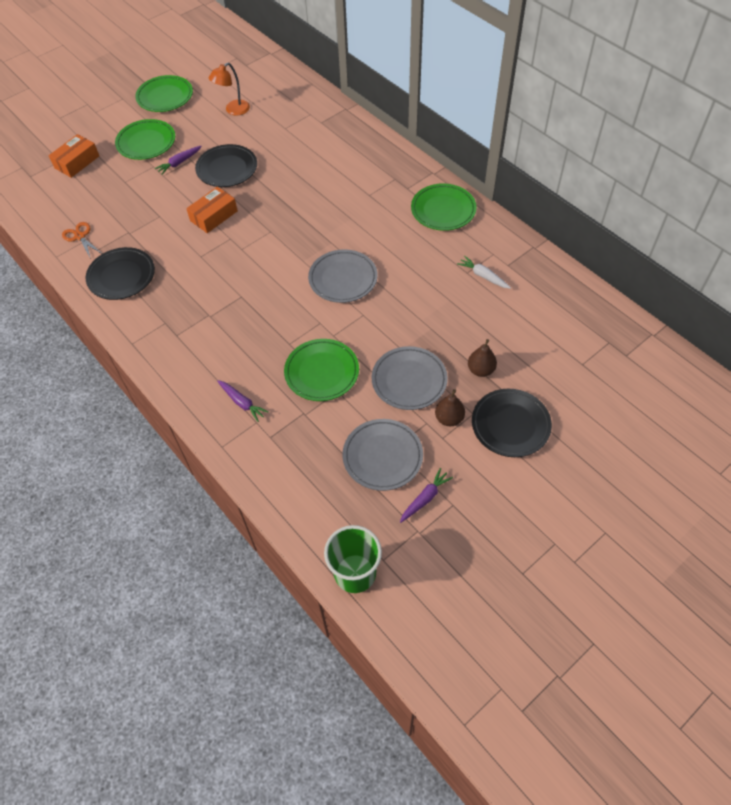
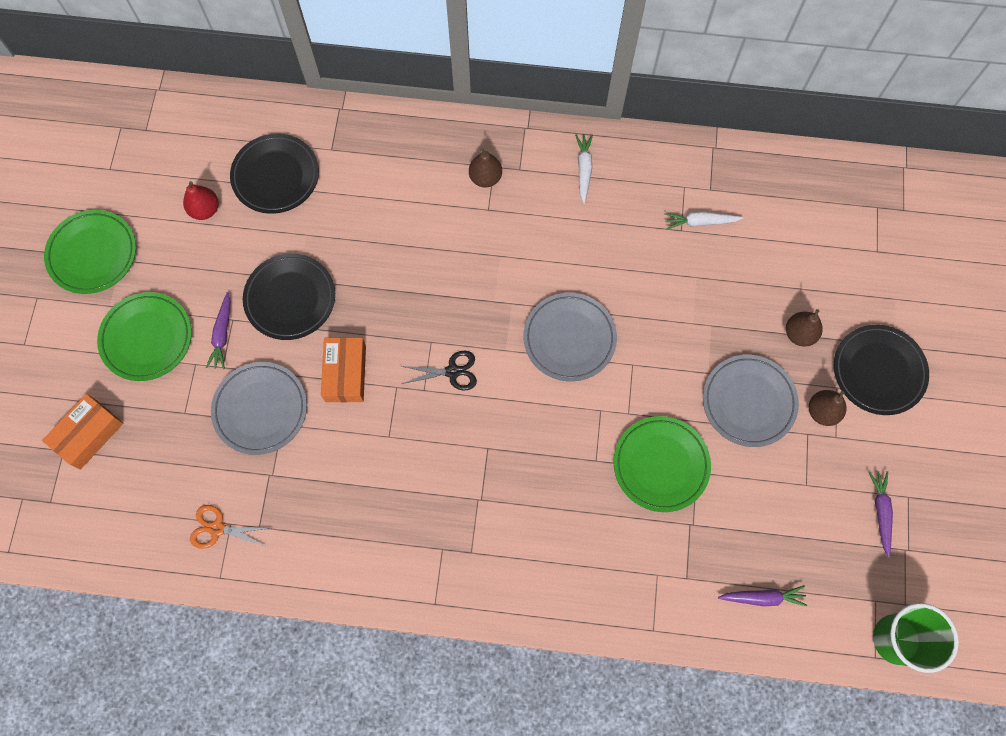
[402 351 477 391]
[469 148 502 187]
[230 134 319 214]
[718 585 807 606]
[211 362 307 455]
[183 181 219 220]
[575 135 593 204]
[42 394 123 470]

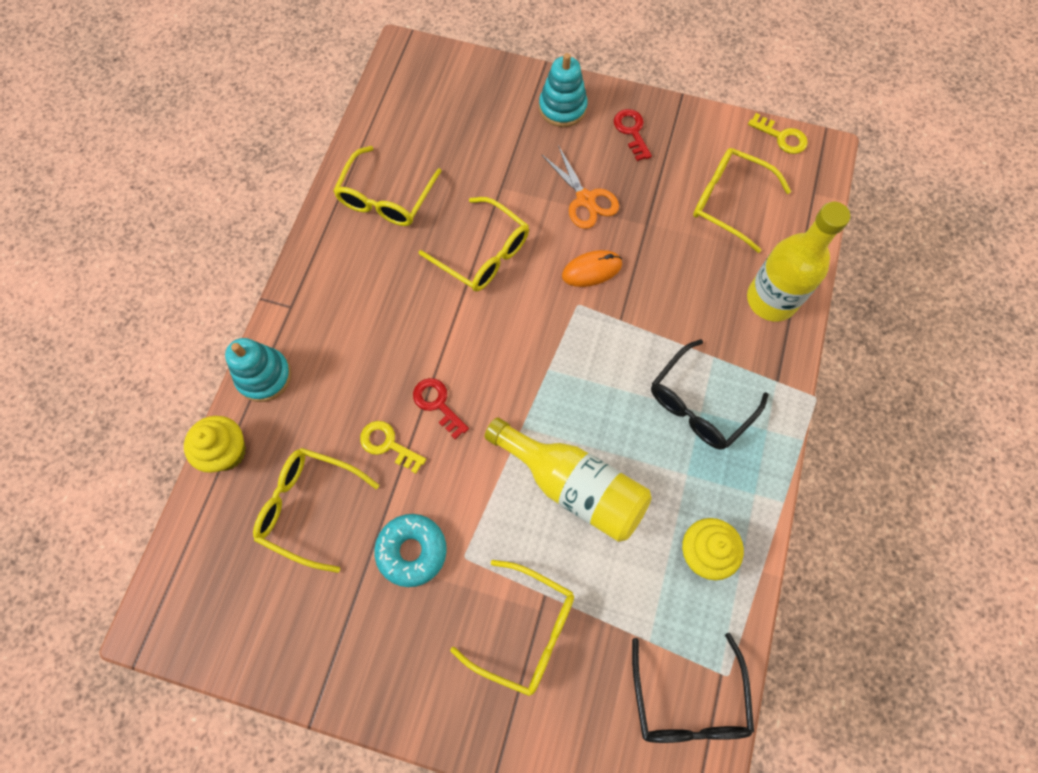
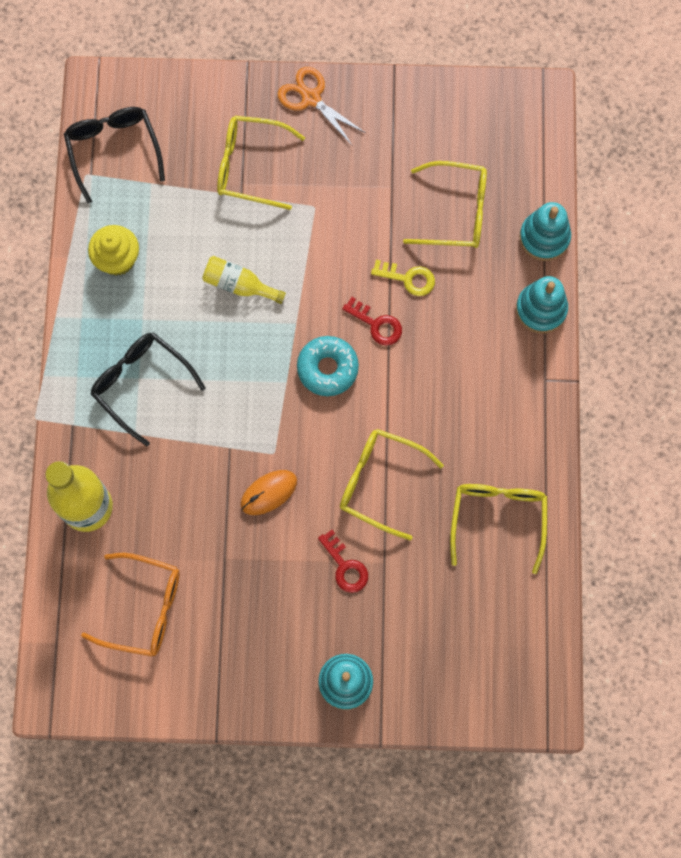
[748 113 808 154] (first image)
[297 336 359 396]
[278 67 366 146]
[318 530 368 593]
[519 202 571 261]
[81 553 180 657]
[91 332 206 446]
[202 256 286 304]

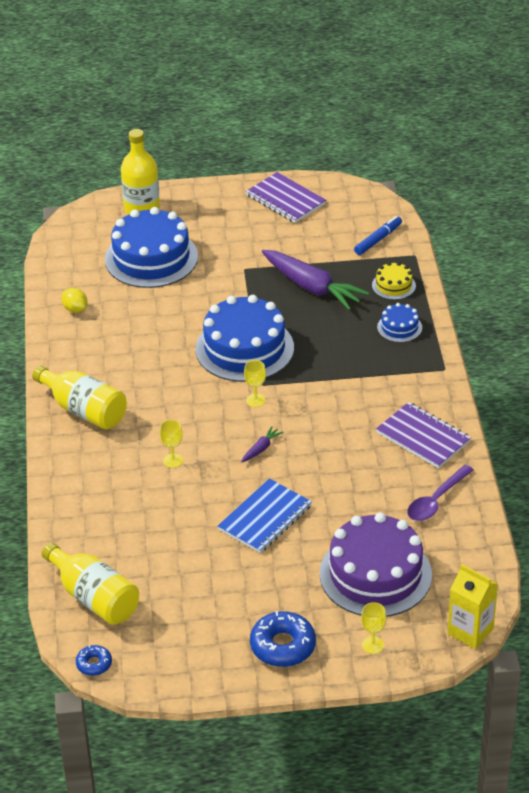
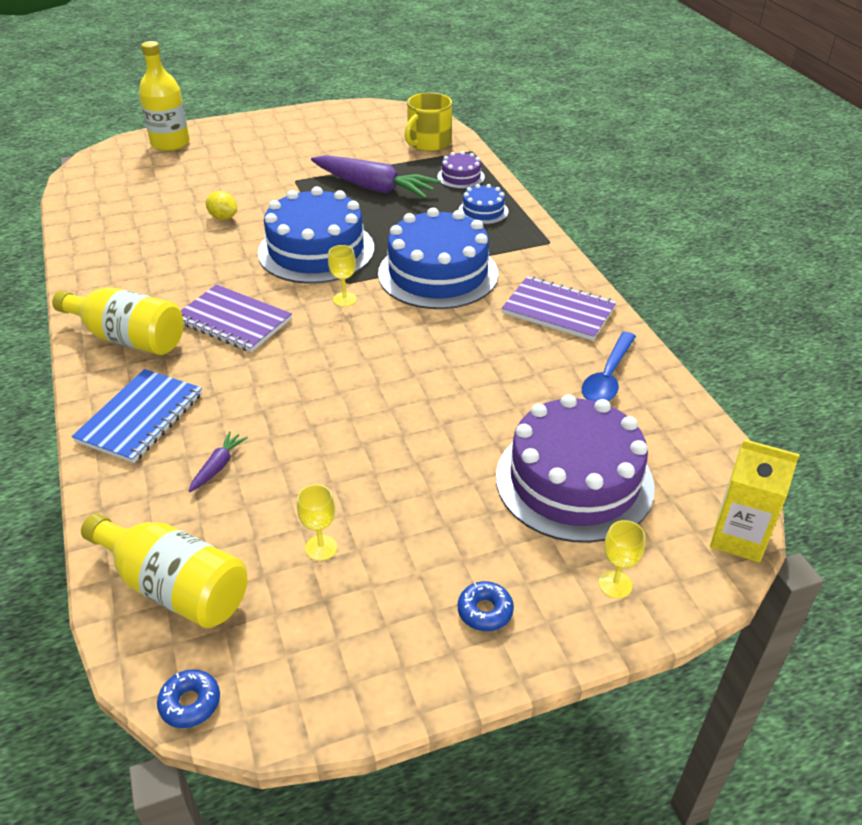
[206 191 237 220]
[378 207 498 309]
[297 484 337 561]
[72 369 202 463]
[189 431 248 492]
[181 284 292 352]
[404 92 452 151]
[437 151 485 189]
[582 332 636 401]
[458 581 514 631]

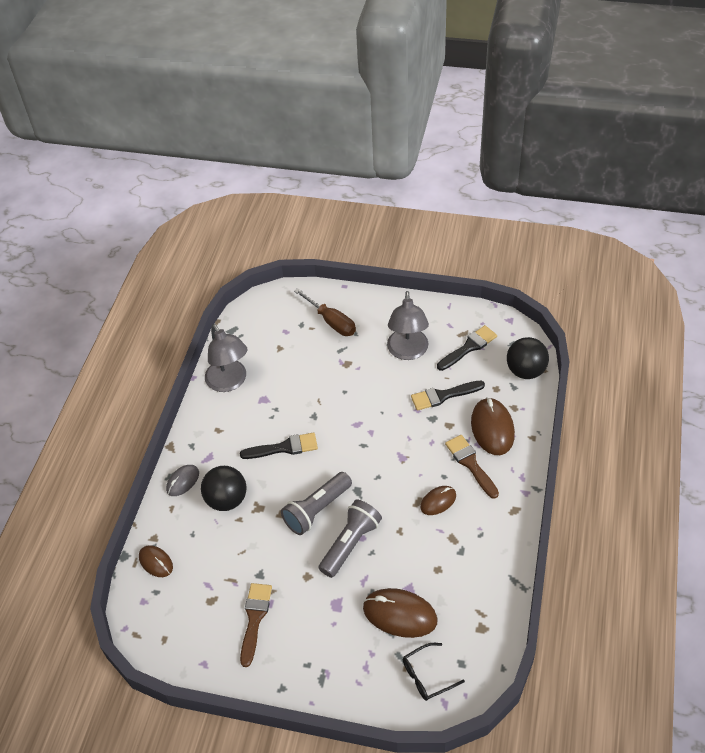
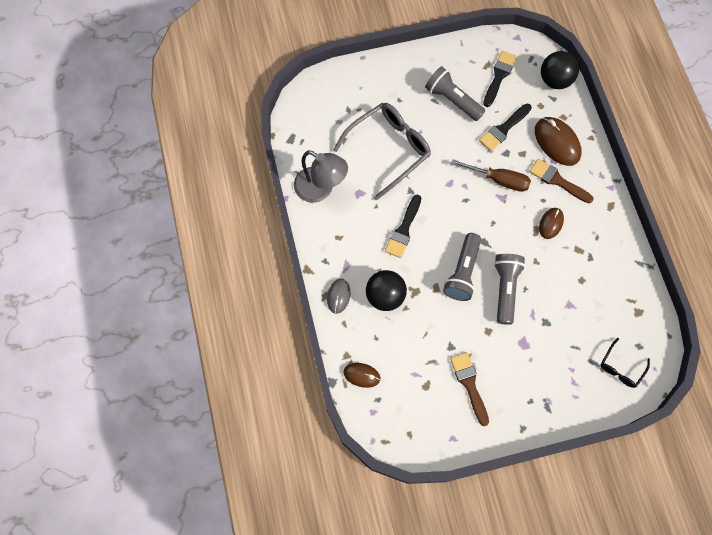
[363 588 438 638] (first image)
[333 103 431 199]
[451 159 531 192]
[425 66 485 121]
[385 194 421 258]

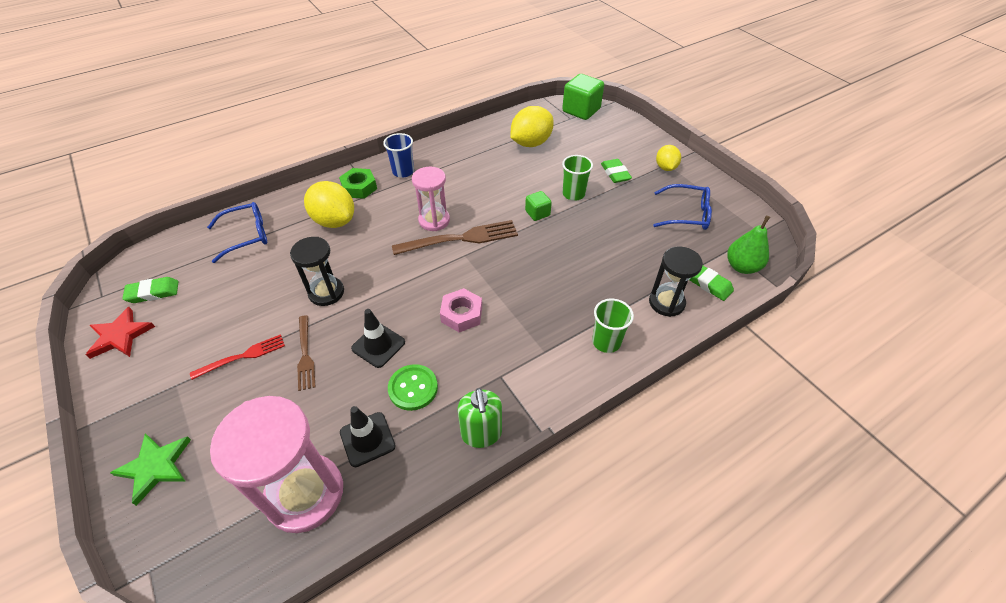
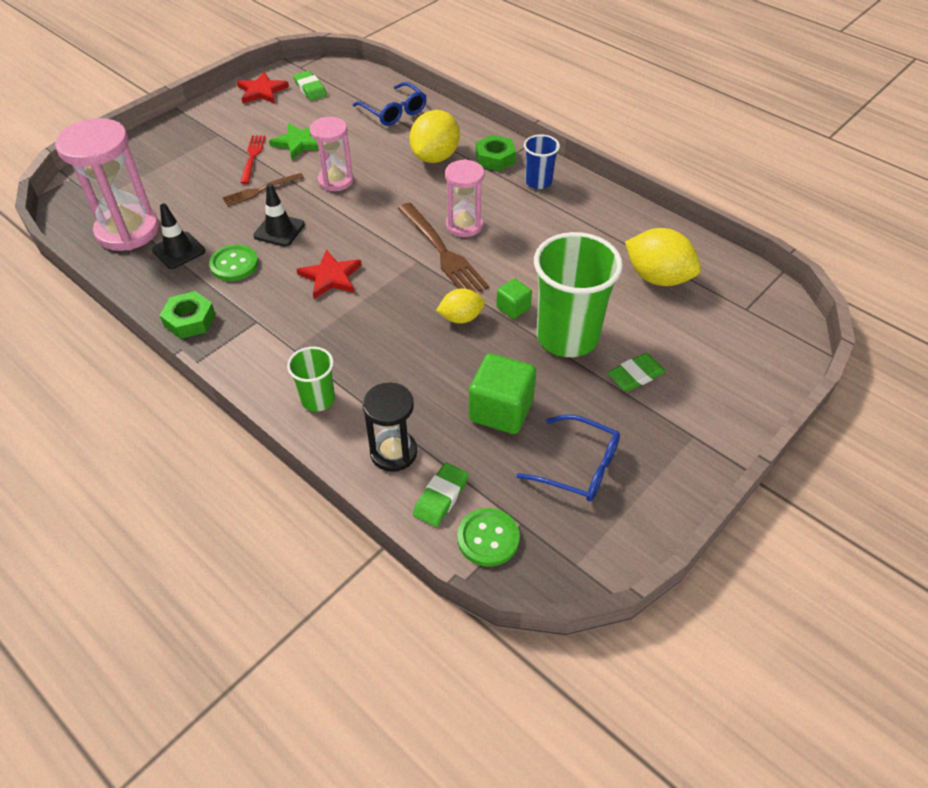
[269 123 319 160]
[469 353 536 434]
[436 288 485 324]
[297 250 362 299]
[160 291 215 339]
[457 508 520 567]
[310 117 354 191]
[240 135 266 184]
[516 414 620 502]
[534 232 623 357]

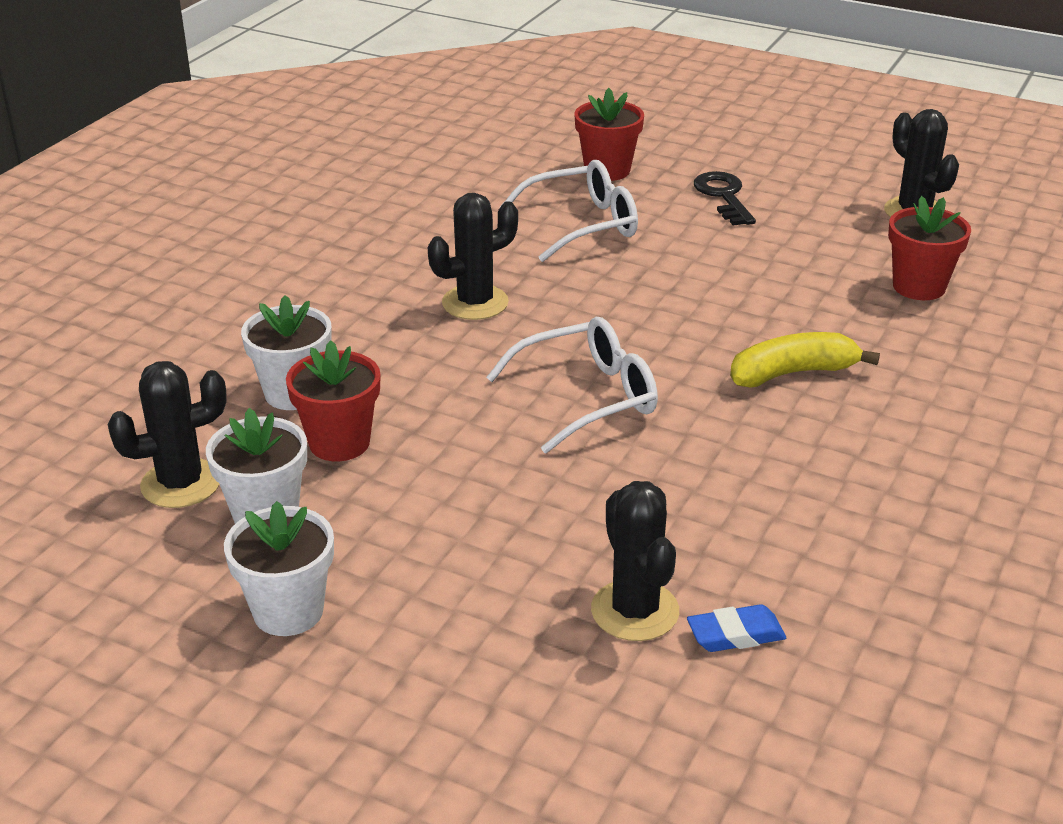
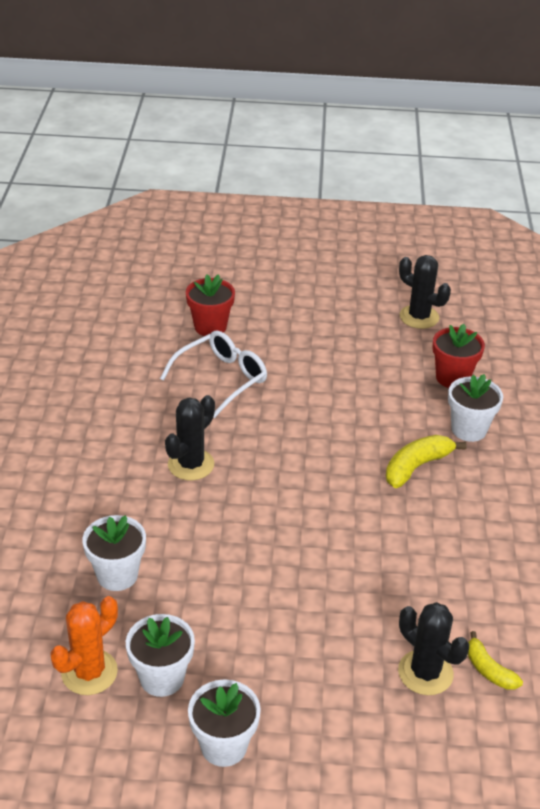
[286 340 380 461] (first image)
[486 317 658 453] (first image)
[694 171 756 226] (first image)
[448 374 503 442]
[468 631 523 690]
[50 596 118 695]

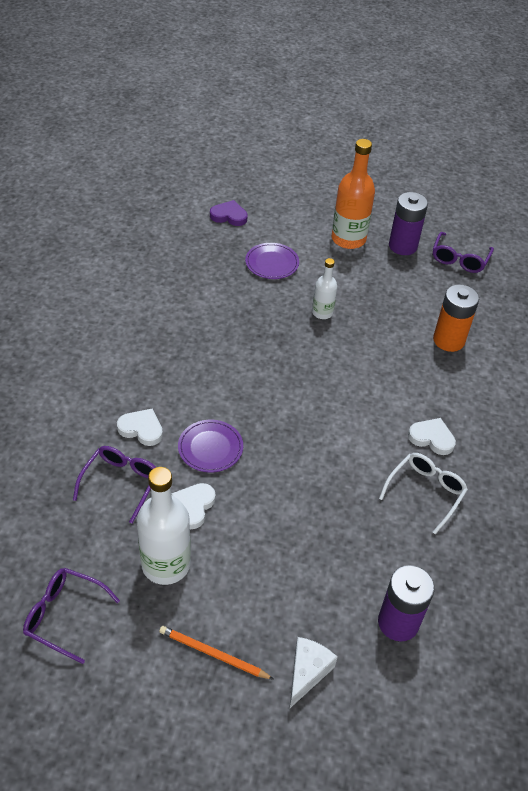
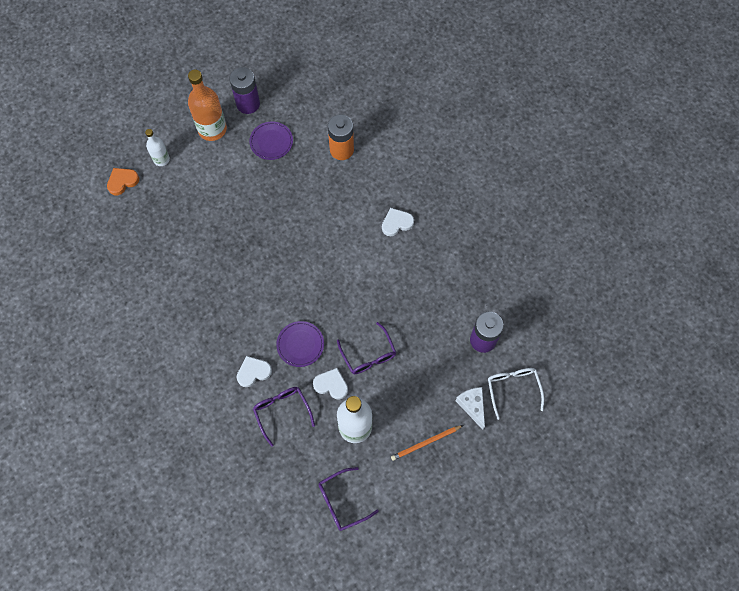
[249 122 293 160]
[145 129 170 166]
[488 368 544 420]
[337 322 397 374]
[107 168 139 195]
[313 368 348 400]

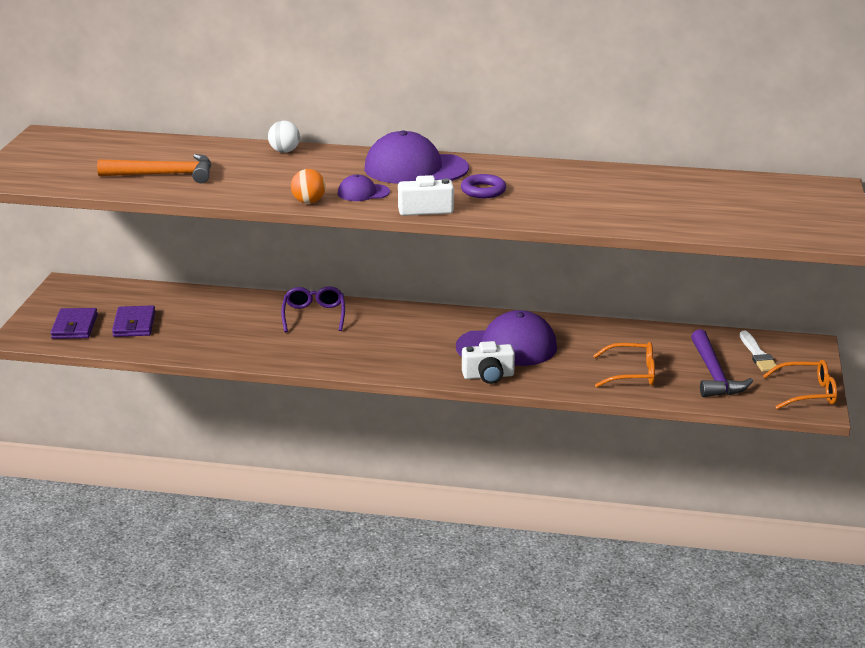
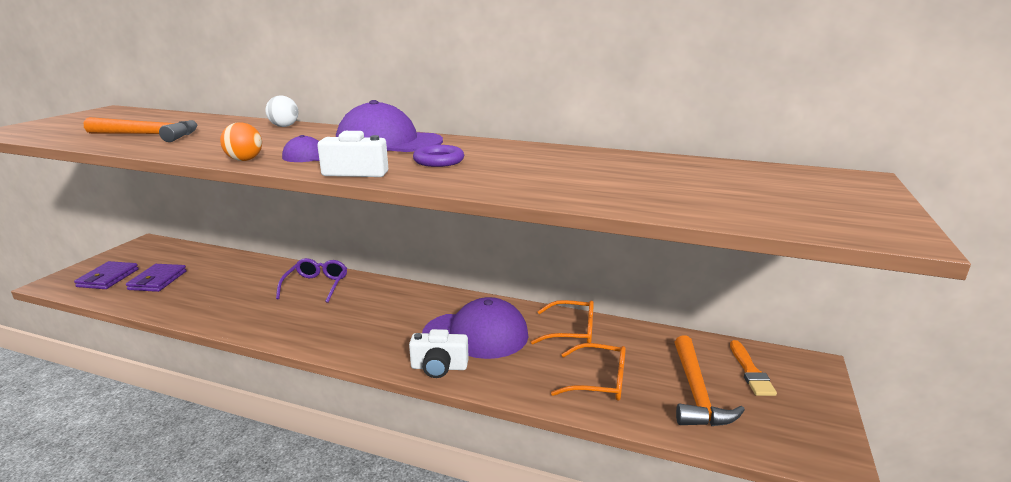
[531 300 594 345]
[675 335 745 426]
[730 340 777 396]

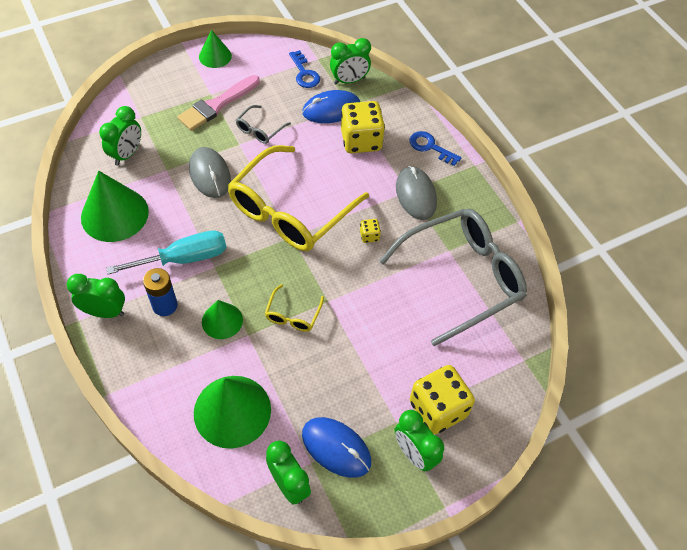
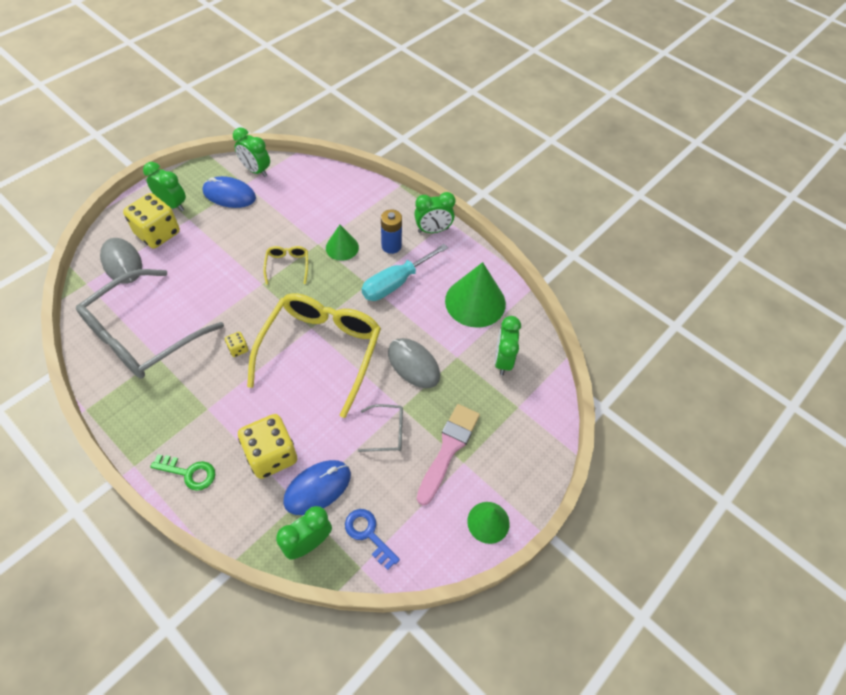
[194 376 271 449] (first image)
[100 238 142 284]
[150 454 215 491]
[358 404 403 452]

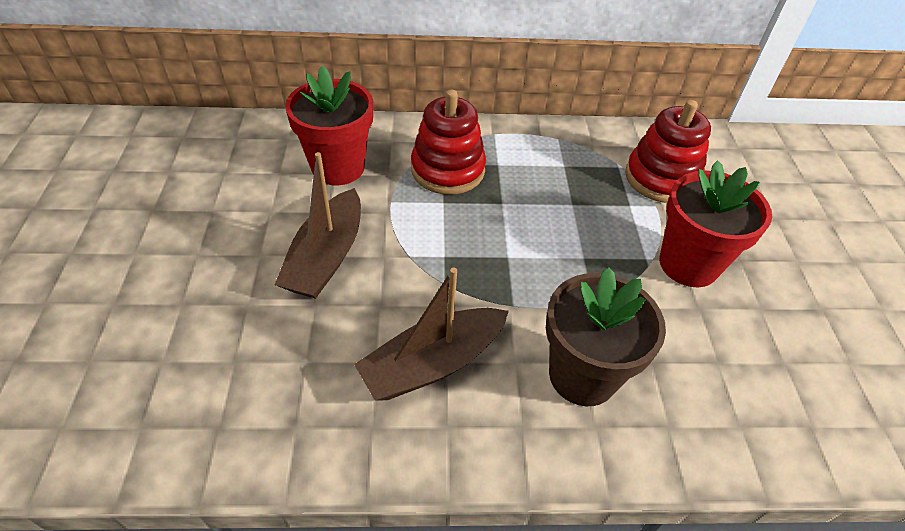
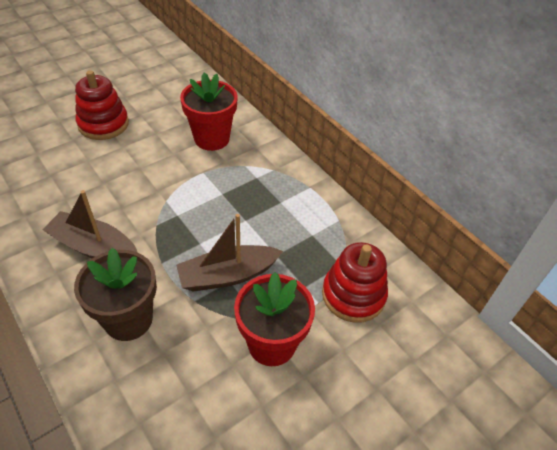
[176 214 283 292]
[75 70 129 140]

